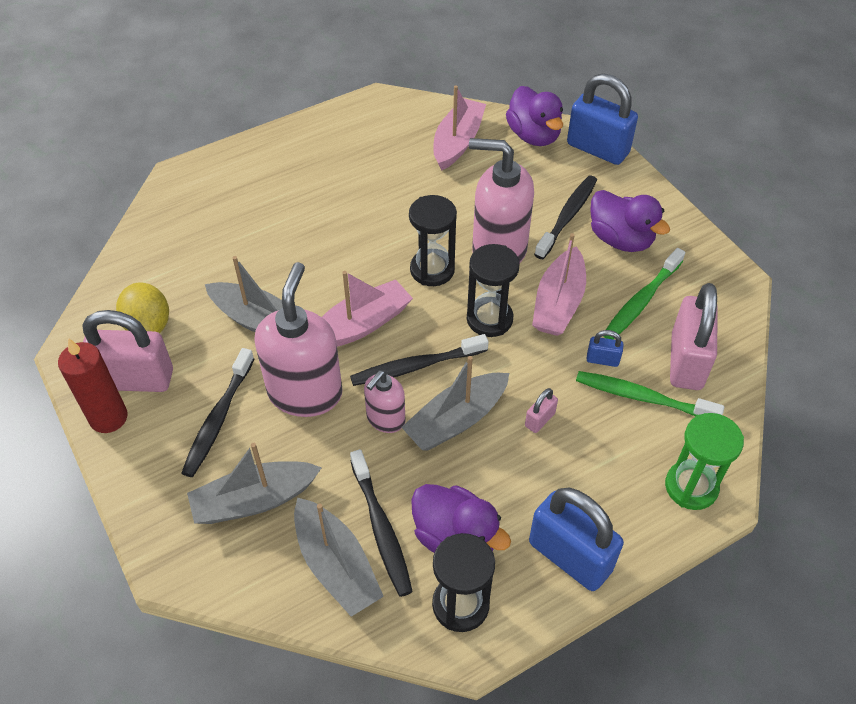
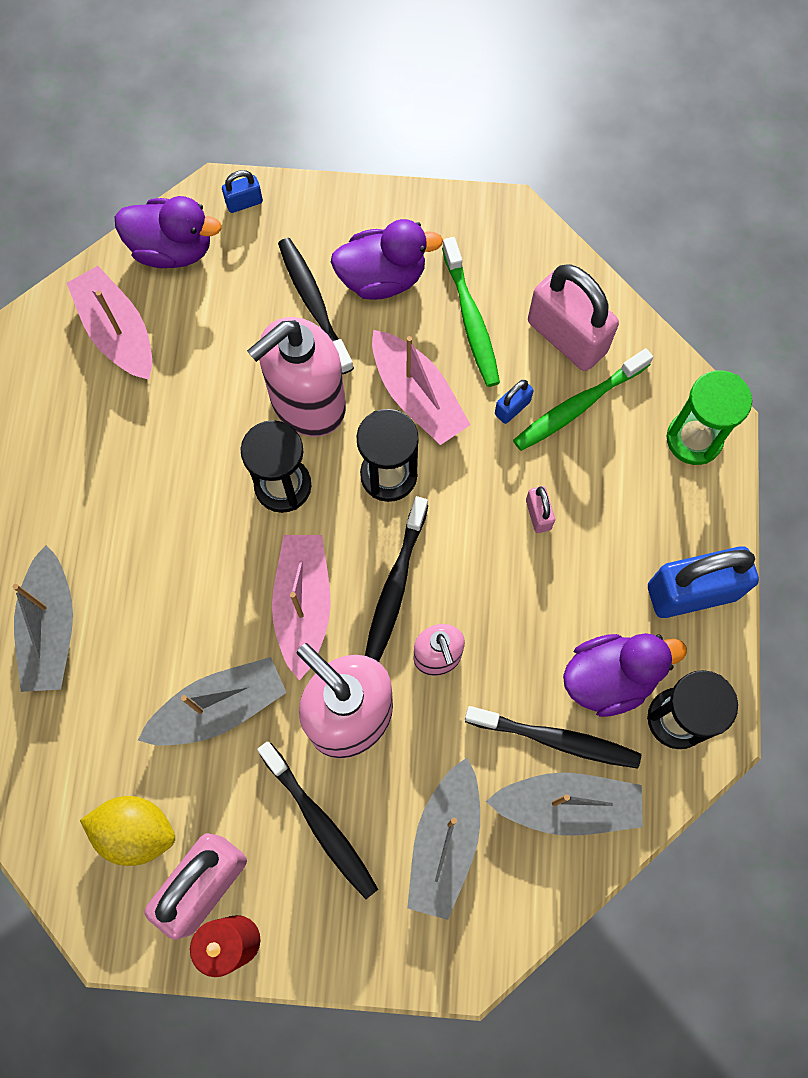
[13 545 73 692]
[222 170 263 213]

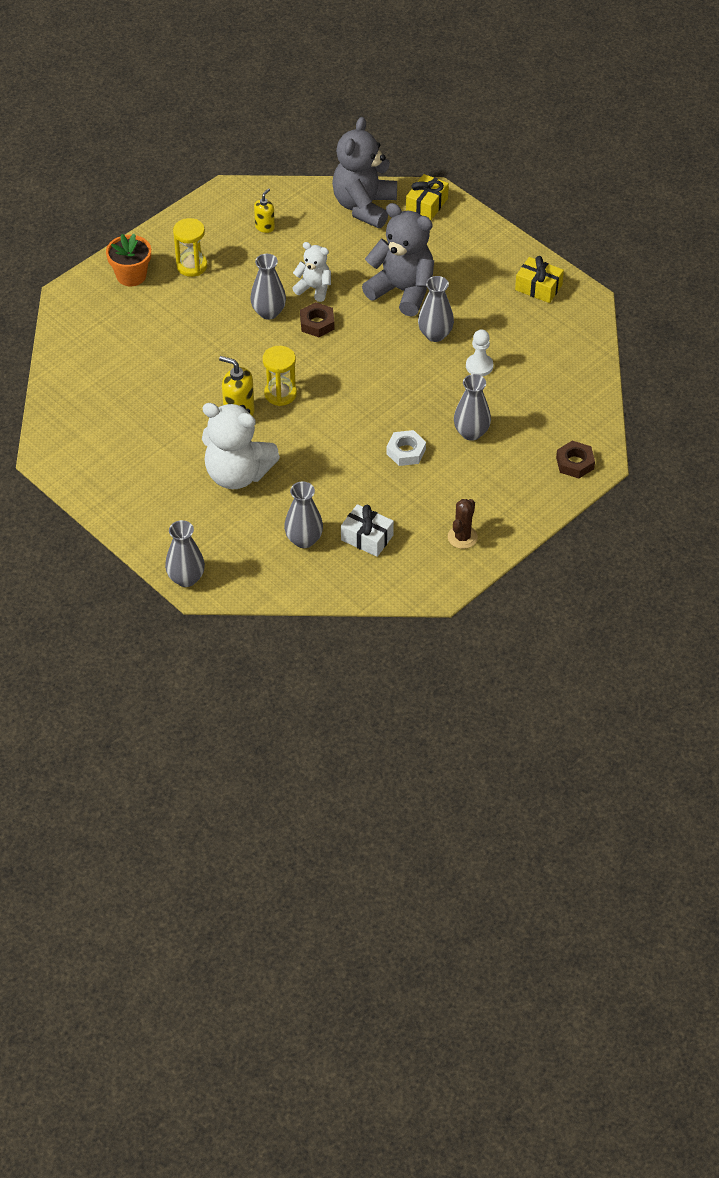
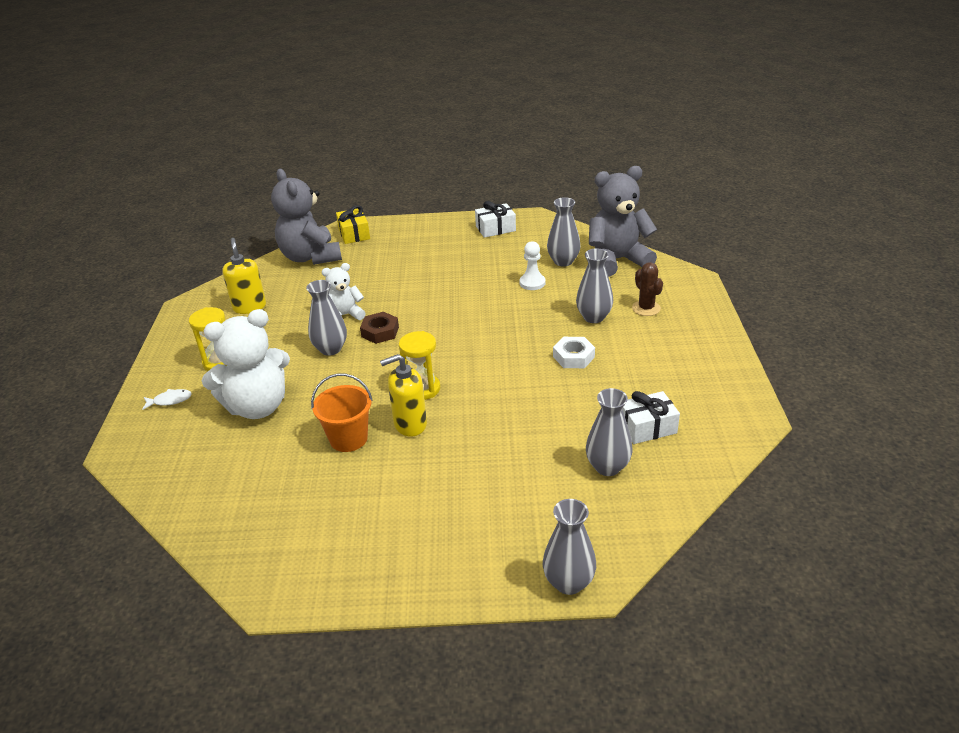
[556 441 595 478] (first image)
[311 373 373 452]
[202 309 290 419]
[589 166 657 277]
[547 197 580 267]
[632 262 663 316]
[142 389 192 410]
[475 201 516 238]
[222 238 266 314]

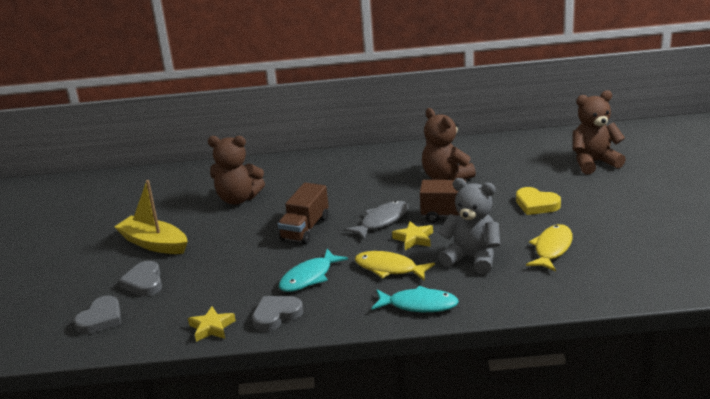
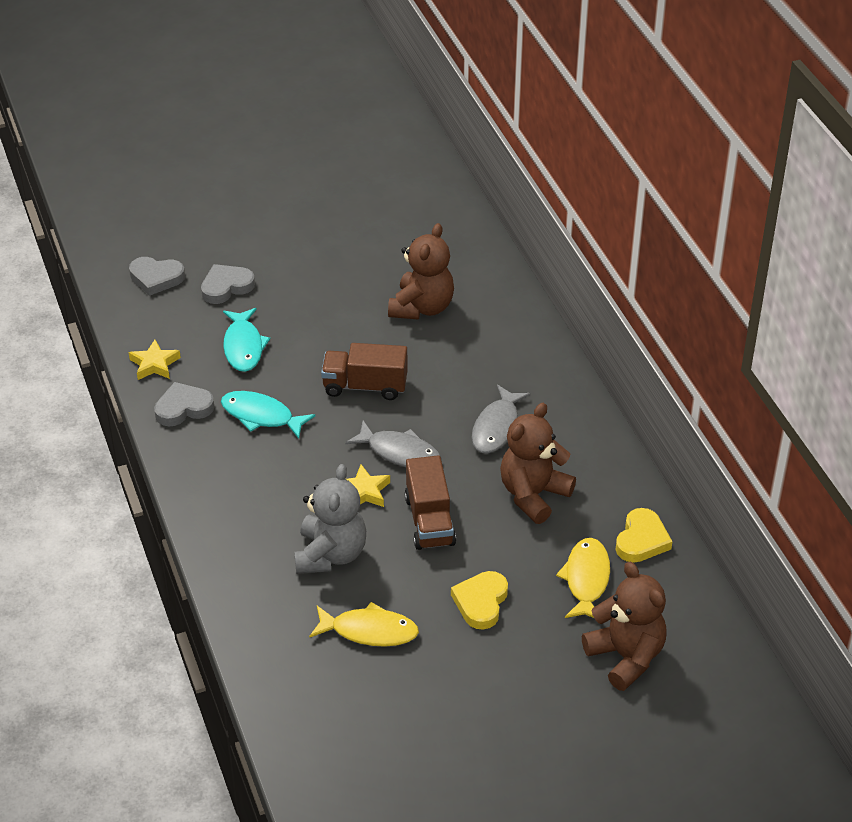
[115 180 188 254] (first image)
[471 385 530 453]
[615 508 673 563]
[556 538 610 618]
[223 308 270 372]
[388 223 454 320]
[154 382 215 426]

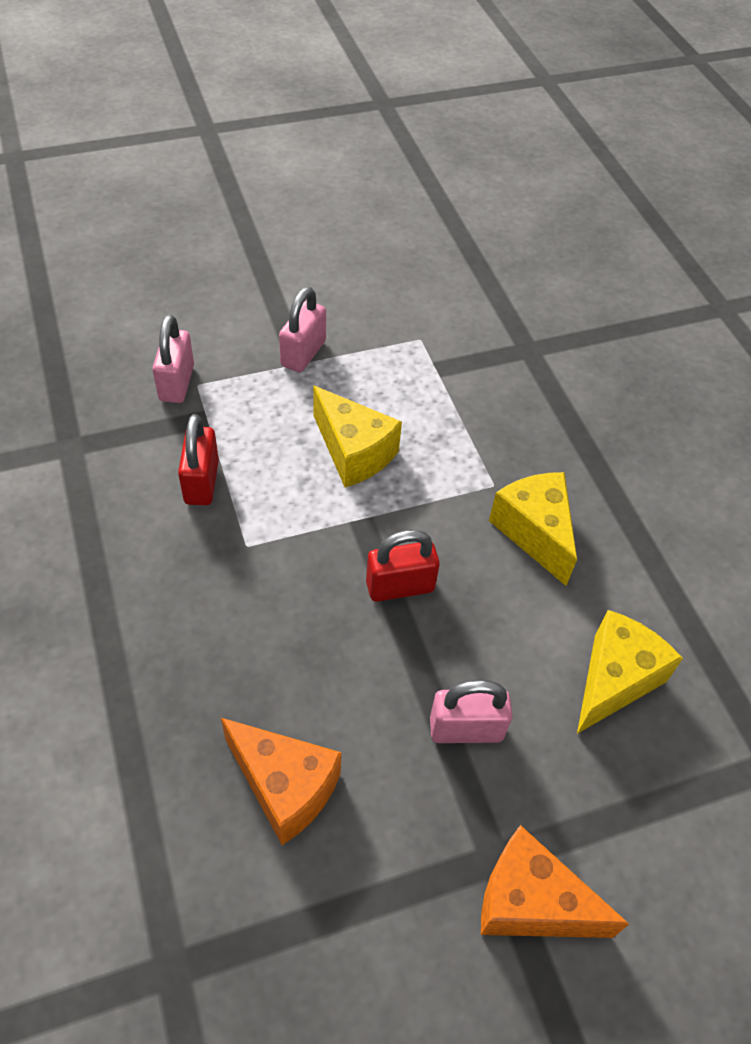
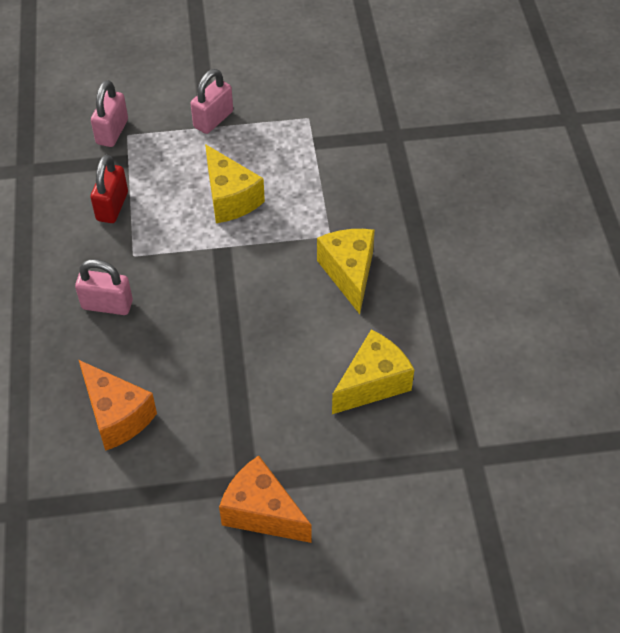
[366 530 440 602] (first image)
[75 259 133 315]

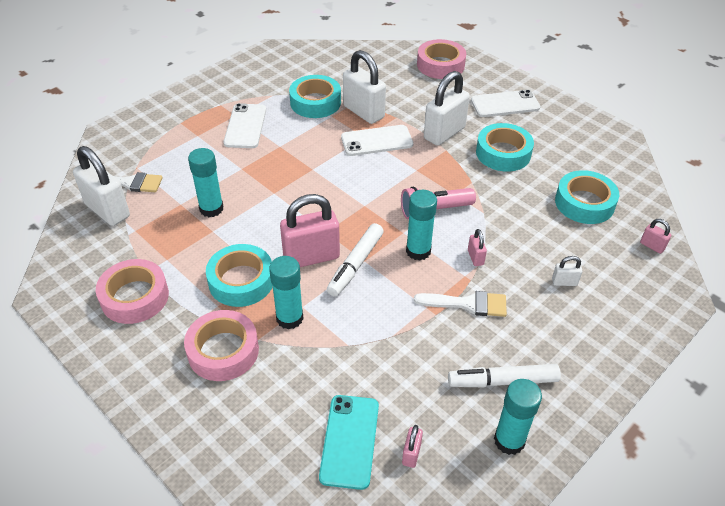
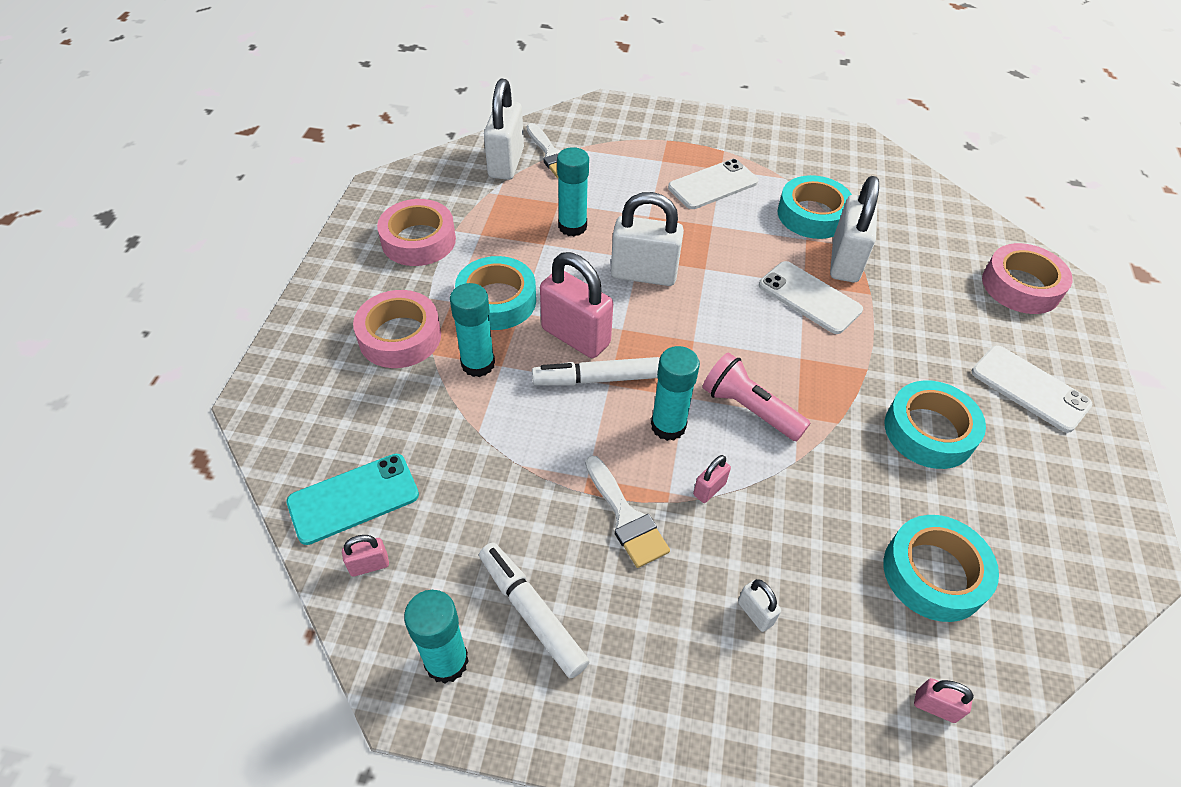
[611 192 684 286]
[914 678 974 723]

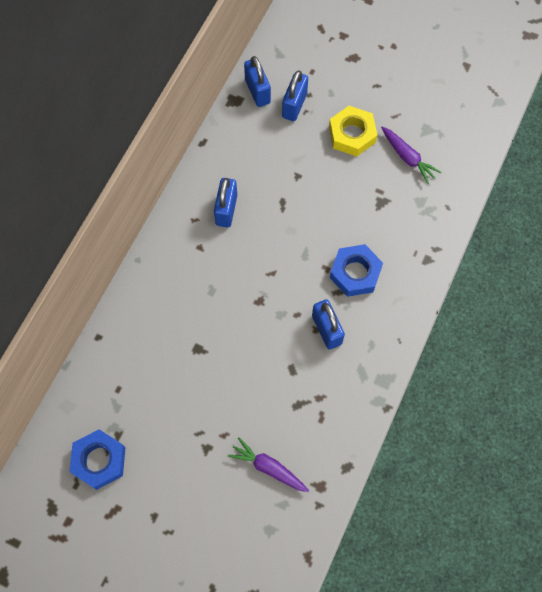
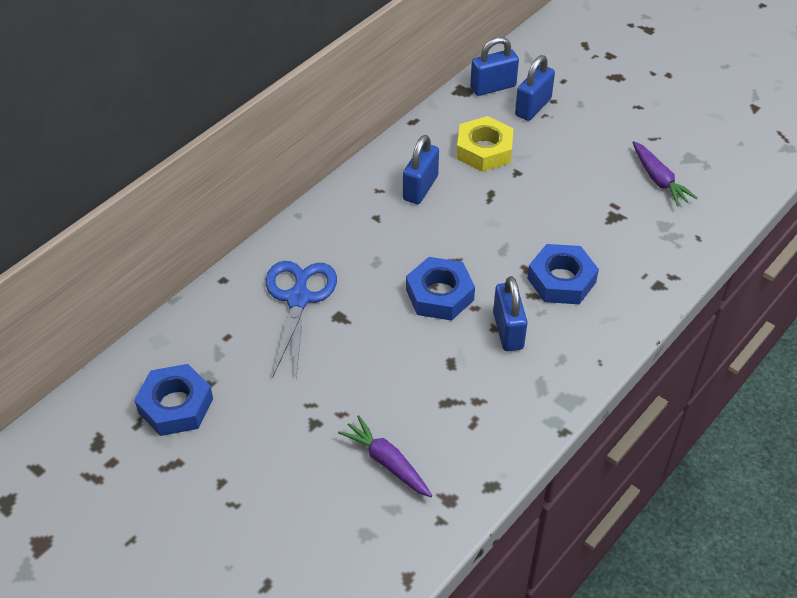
[266 261 337 377]
[406 257 475 321]
[456 116 513 172]
[470 37 519 96]

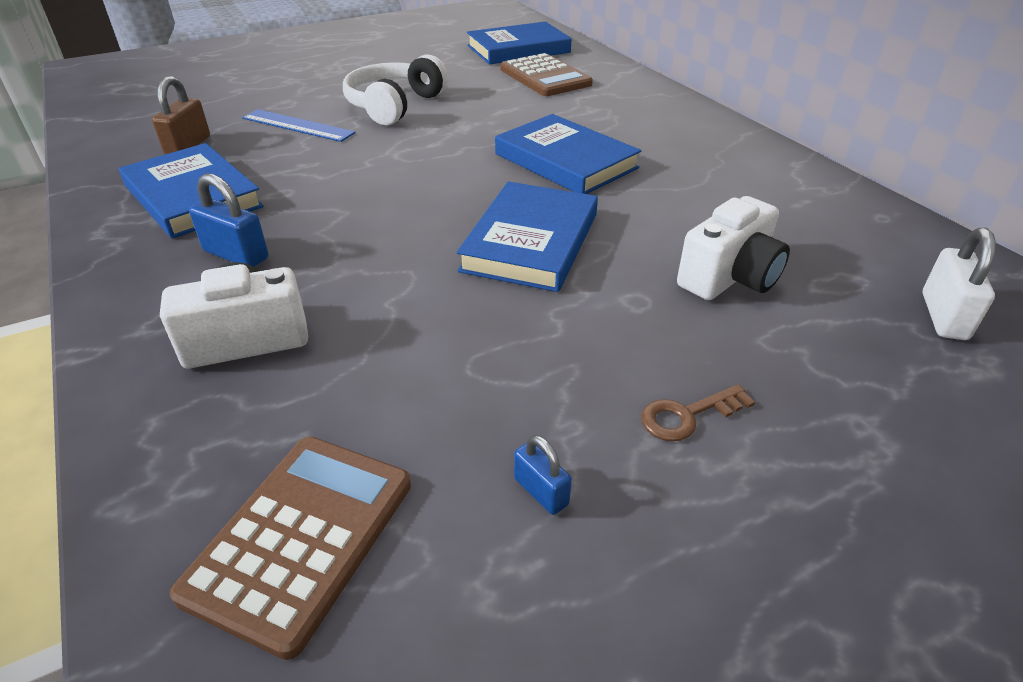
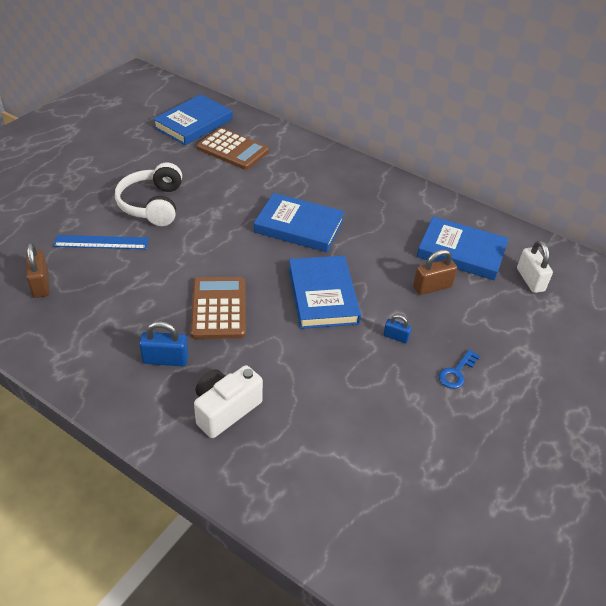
[417 216 509 280]
[191 277 246 339]
[383 315 412 343]
[413 249 457 295]
[439 349 480 389]

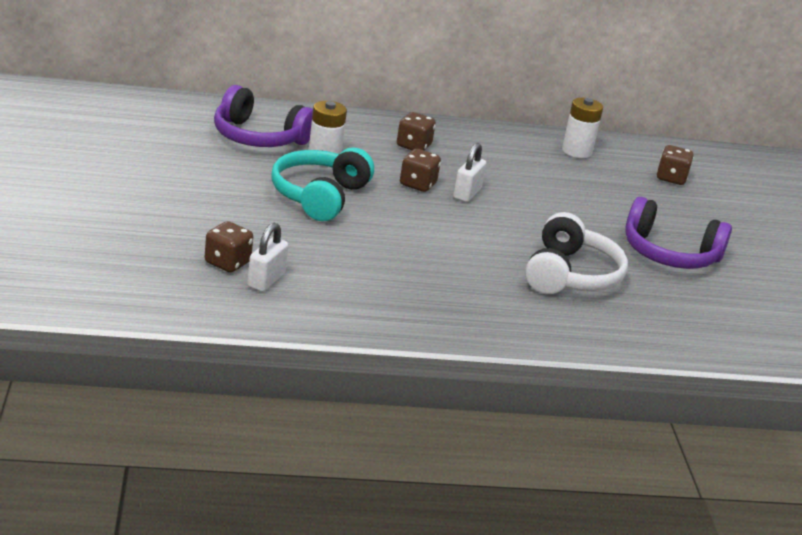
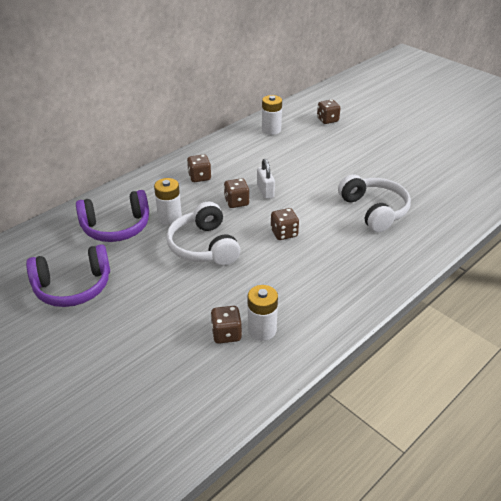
[270 208 299 240]
[26 244 110 307]
[248 285 278 341]
[166 202 240 266]

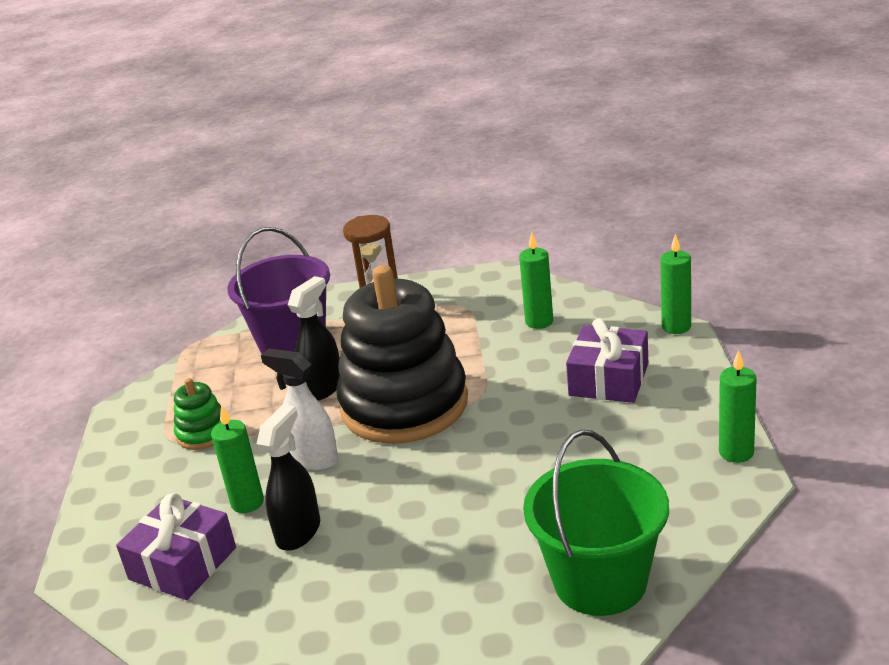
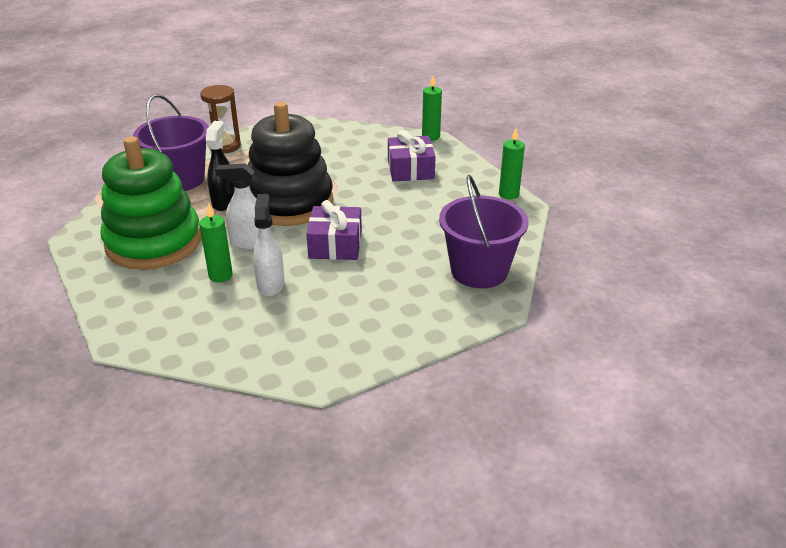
[519 232 553 329] (first image)
[306 200 362 260]
[253 194 285 296]
[439 175 529 288]
[100 136 201 270]

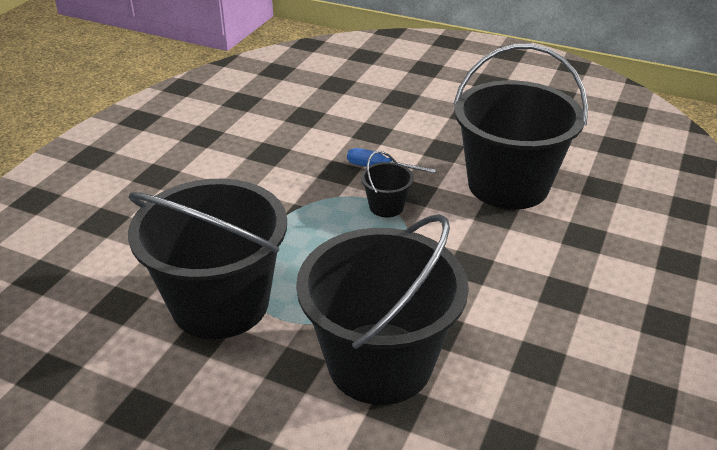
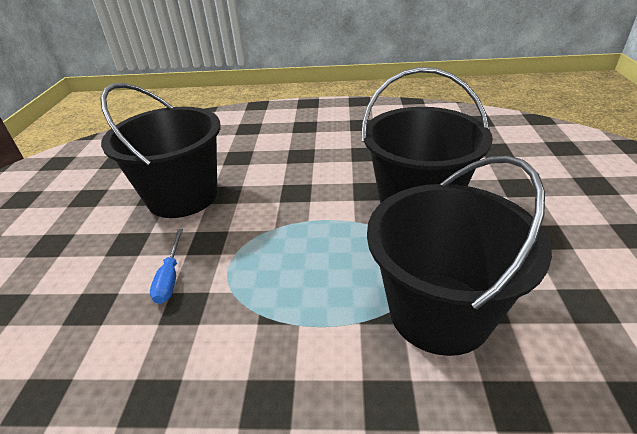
[361 151 414 217] (first image)

